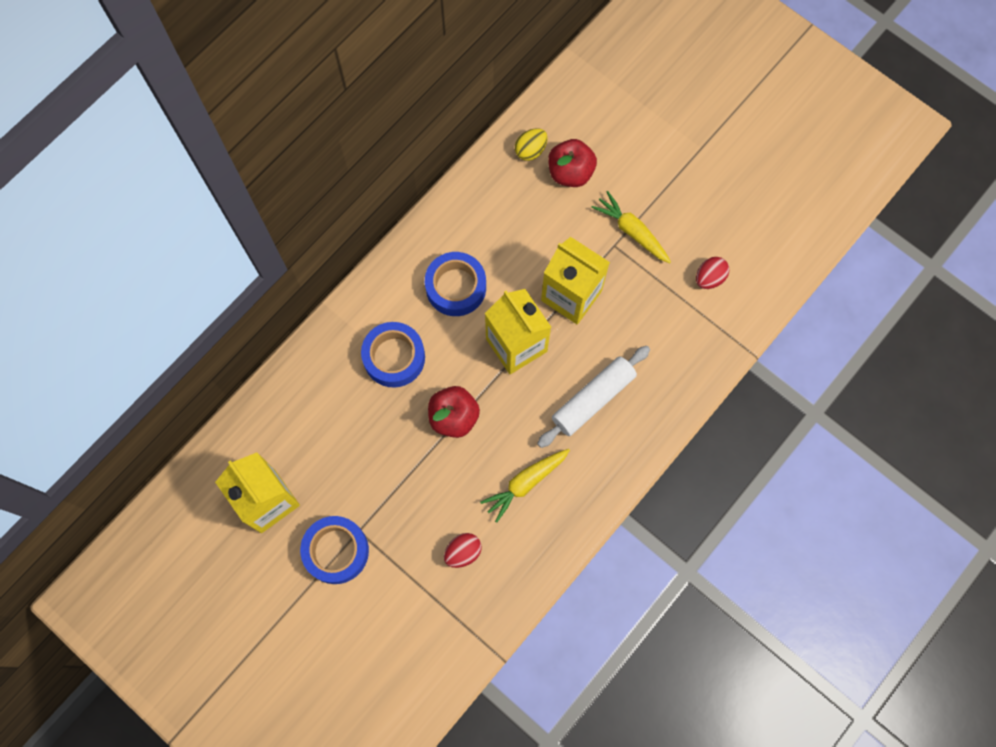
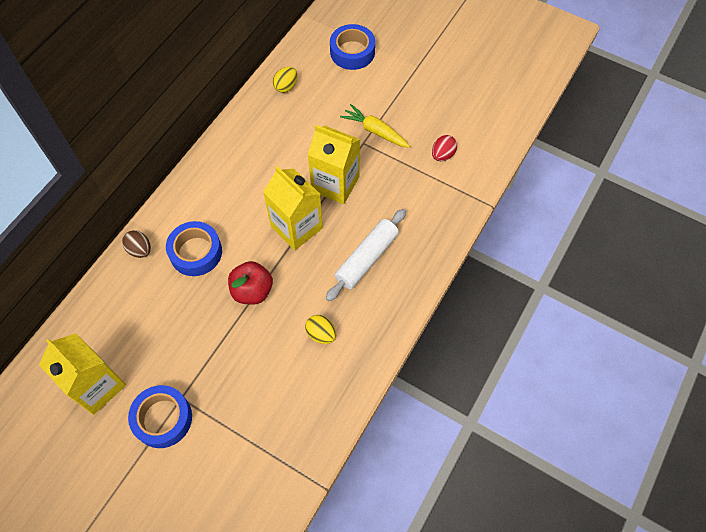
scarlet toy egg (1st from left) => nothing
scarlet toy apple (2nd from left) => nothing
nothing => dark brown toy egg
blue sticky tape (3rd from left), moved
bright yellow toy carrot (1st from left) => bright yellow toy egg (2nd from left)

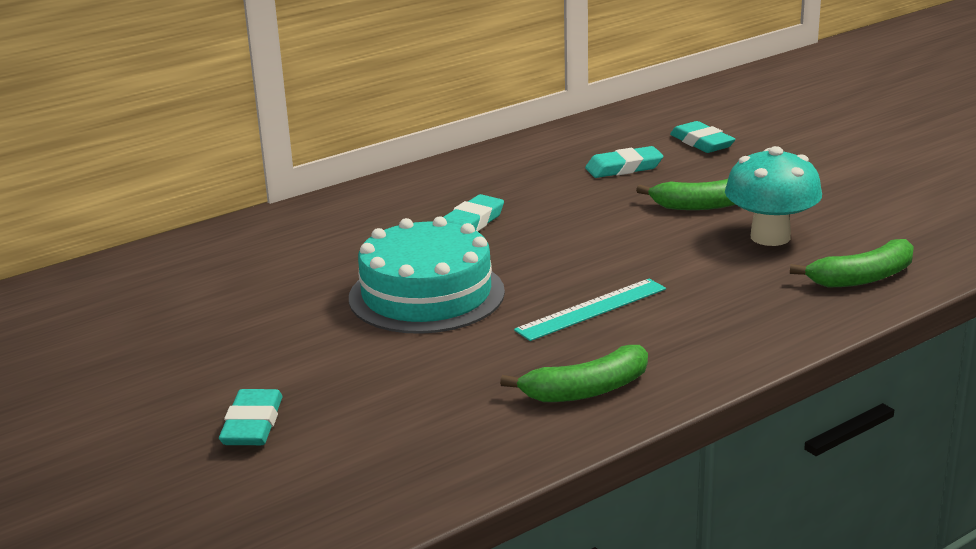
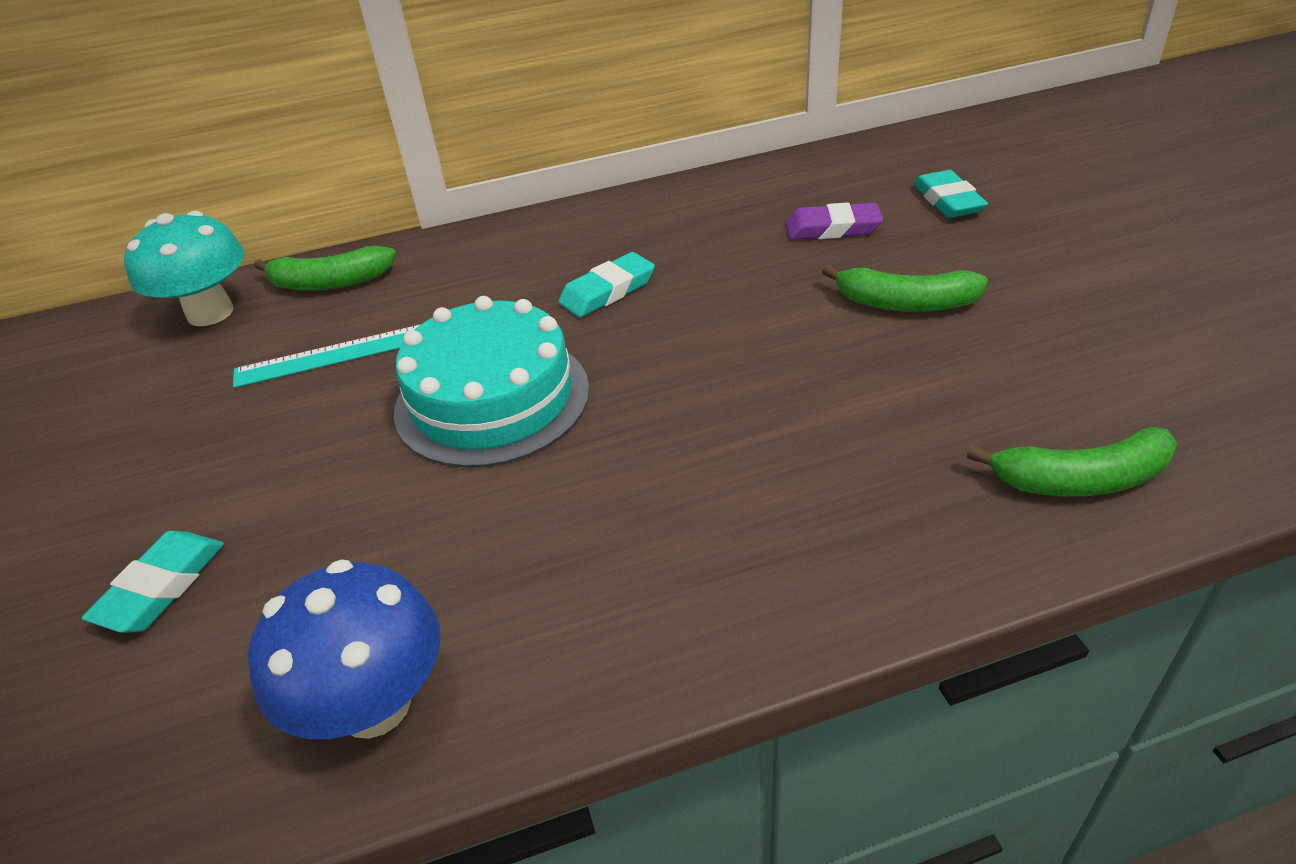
nothing => blue toadstool
leaf-green banana fruit (1st from left), moved
aqua ruler, moved
aqua toadstool, moved
aqua pencil eraser (3rd from left) => violet pencil eraser

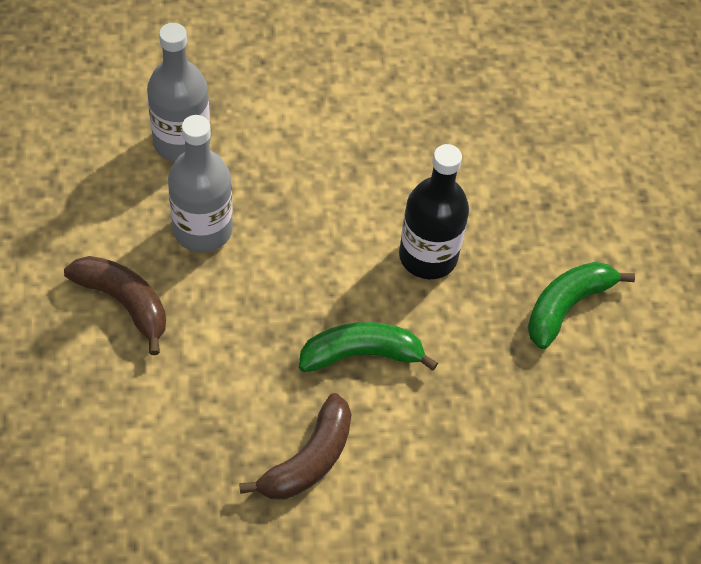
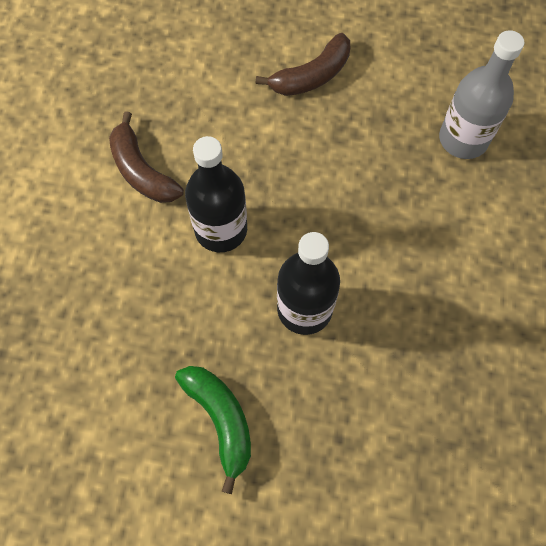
gray bottle (2nd from left) => nothing
leaf-green banana fruit (1st from left) => jet-black bottle (1st from left)

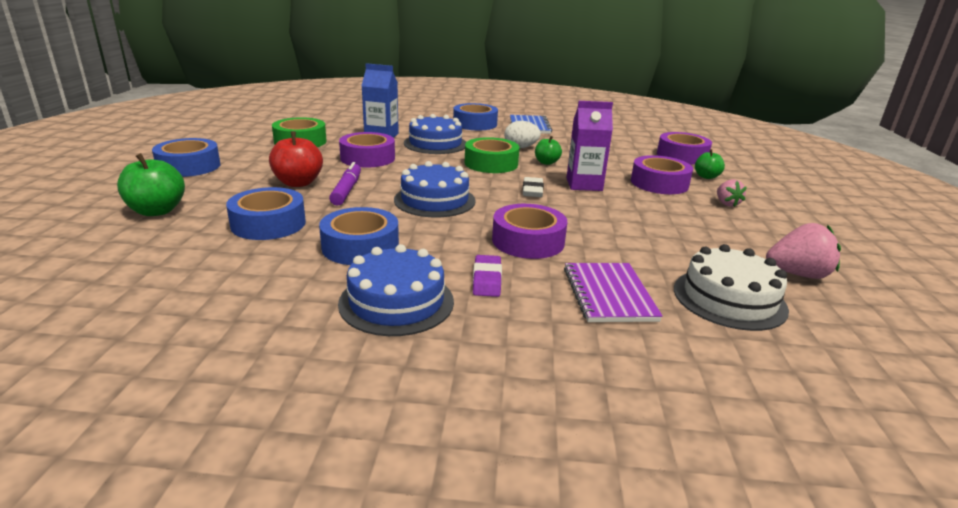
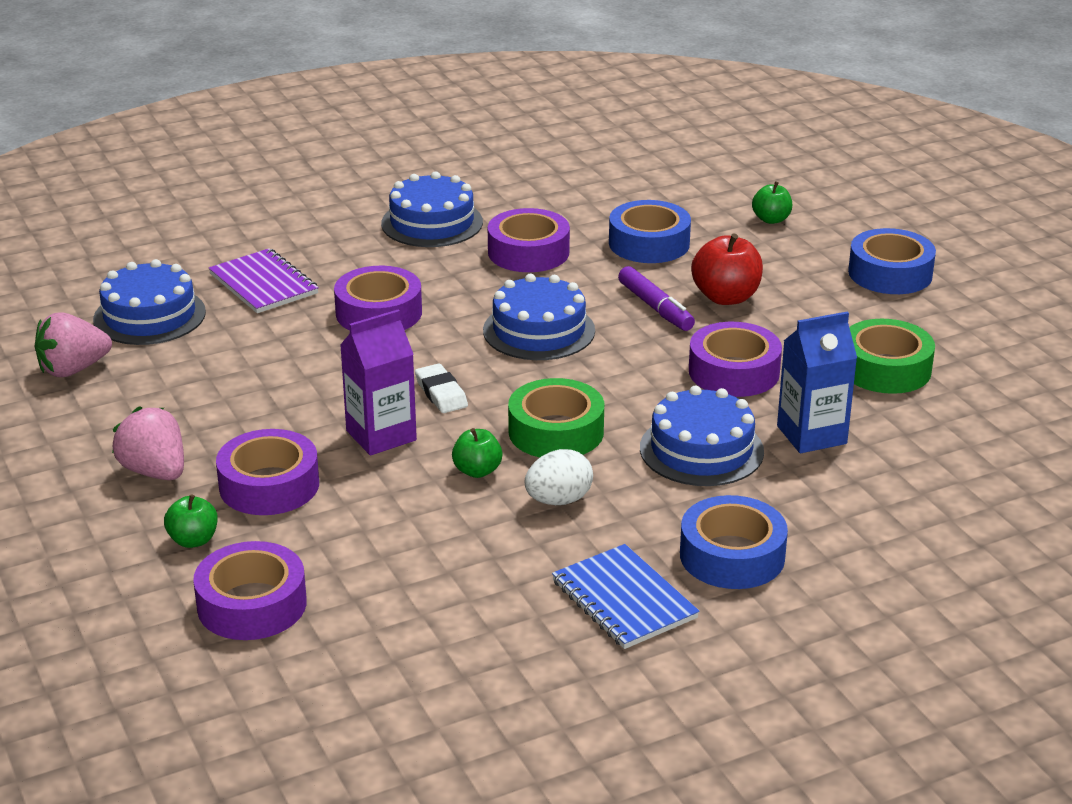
violet pencil eraser => nothing
blue sticky tape (3rd from left) => violet sticky tape (4th from left)
pure white layer cake => blue layer cake (1st from left)
leaf-green toy apple (1st from left in the first image) => leaf-green toy apple (3rd from left), x0.61
pink berry (1st from left in the first image) => pink berry (2nd from left), x1.61

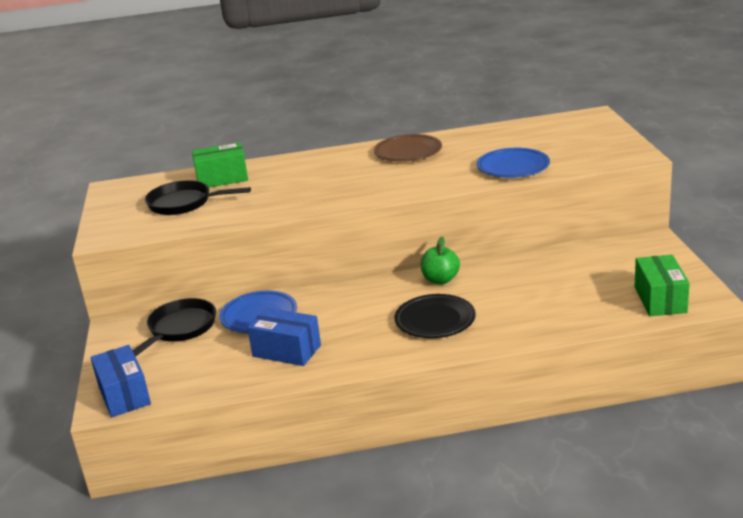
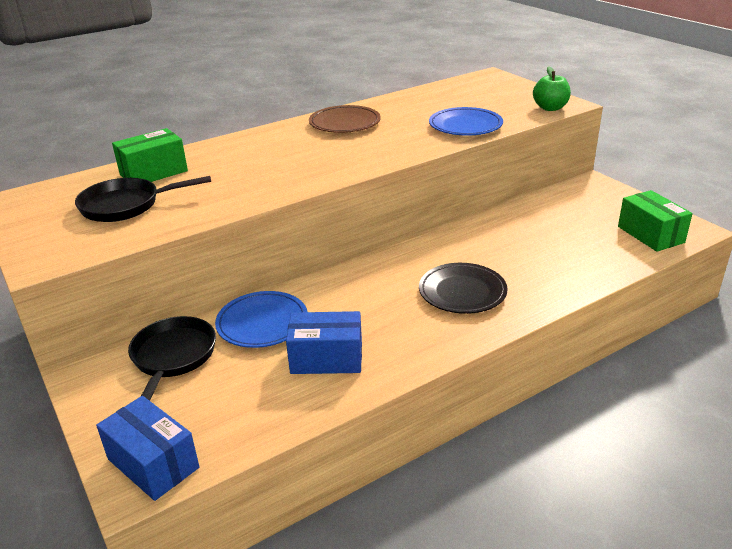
leaf-green toy apple, moved

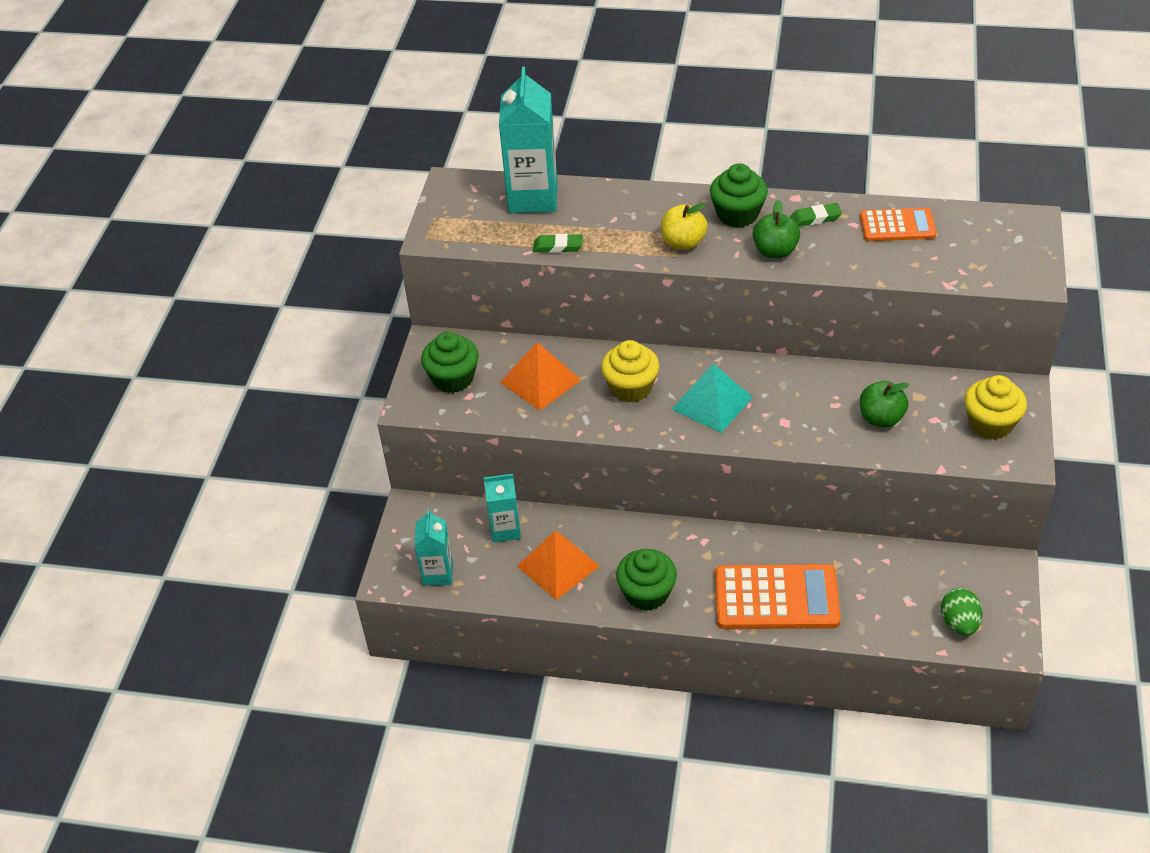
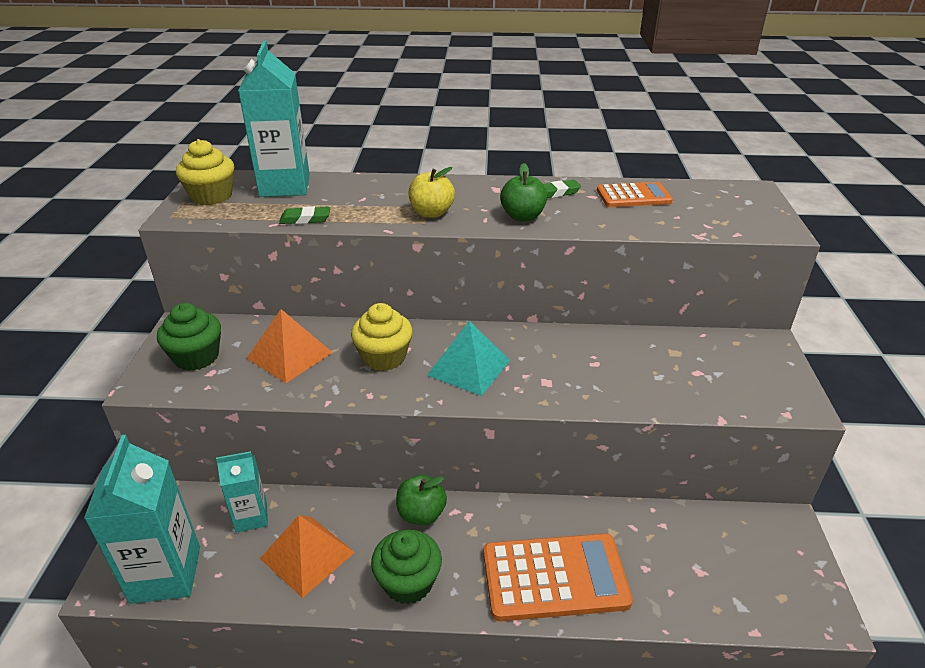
leaf-green fairy cake (3rd from left) => nothing
leaf-green toy egg => nothing
leaf-green toy apple (2nd from left in the first image) => leaf-green toy apple (1st from left), moved
bright yellow fairy cake (2nd from left in the first image) => bright yellow fairy cake (1st from left), moved
aqua carton (1st from left), x1.73

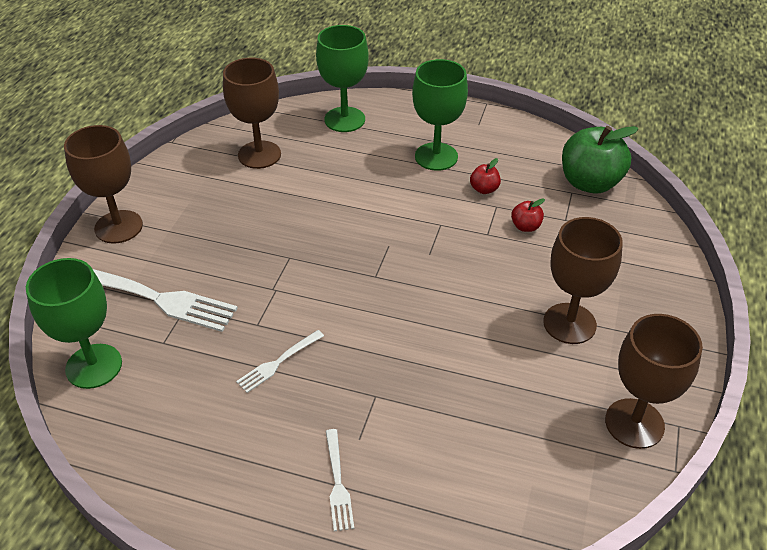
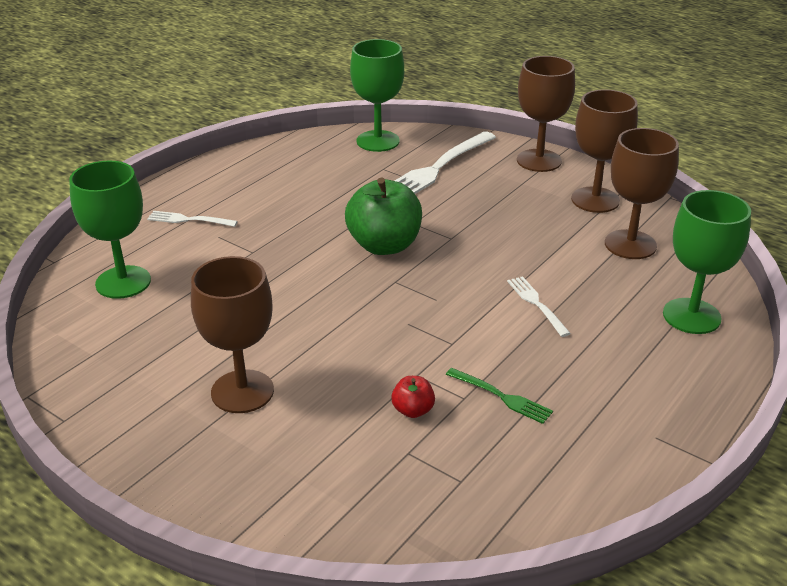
pure white dinner fork (2nd from left in the first image) => pure white dinner fork (3rd from left), moved
leaf-green goblet (3rd from left in the first image) => leaf-green goblet (1st from left), moved
leaf-green toy apple, moved
dark brown goblet (4th from left in the first image) => dark brown goblet (3rd from left), moved
scarlet toy apple (1st from left) => leaf-green dinner fork

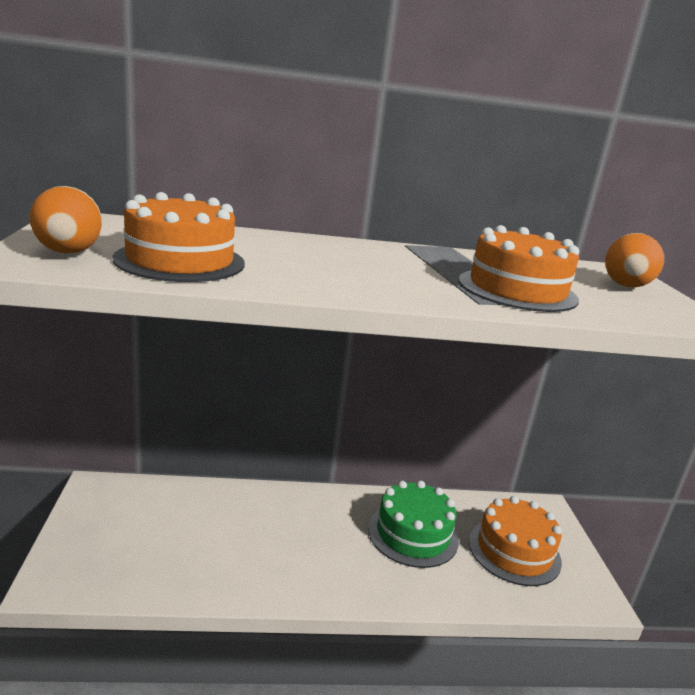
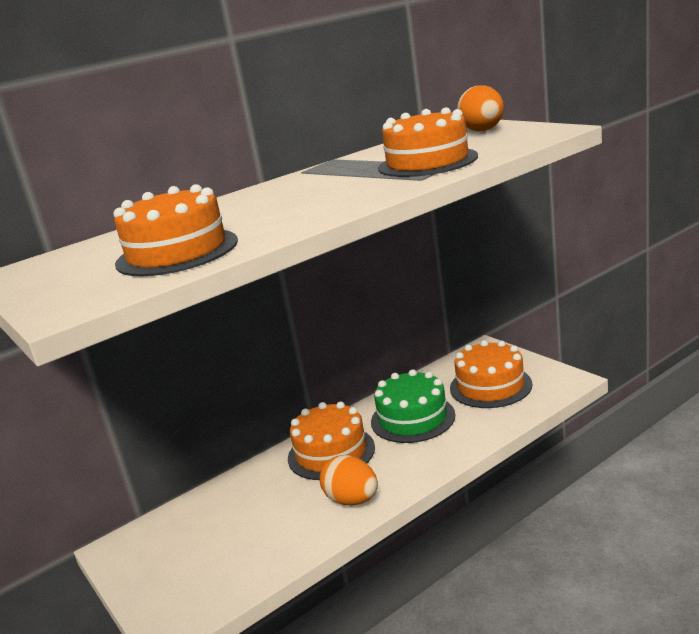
nothing => orange layer cake (2nd from left)
orange toy egg (1st from left), moved

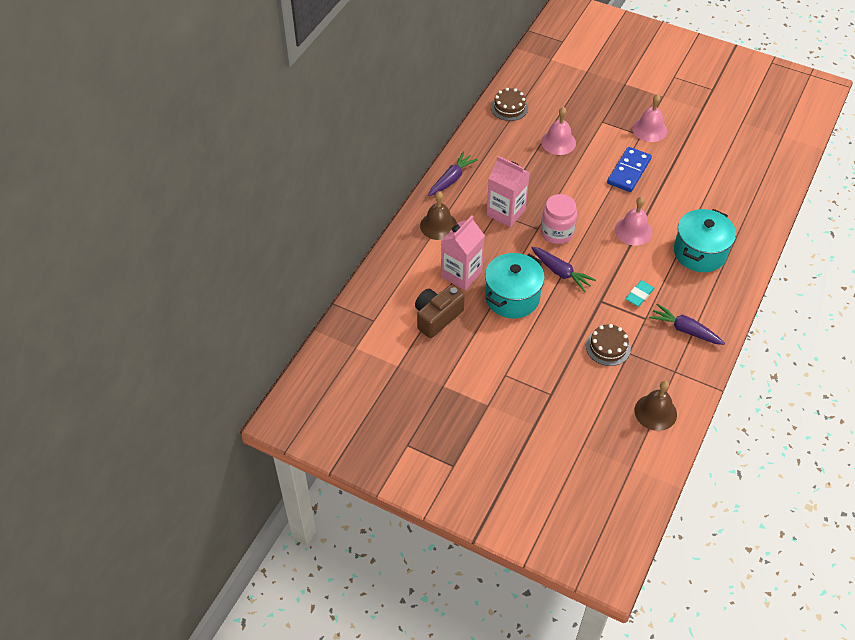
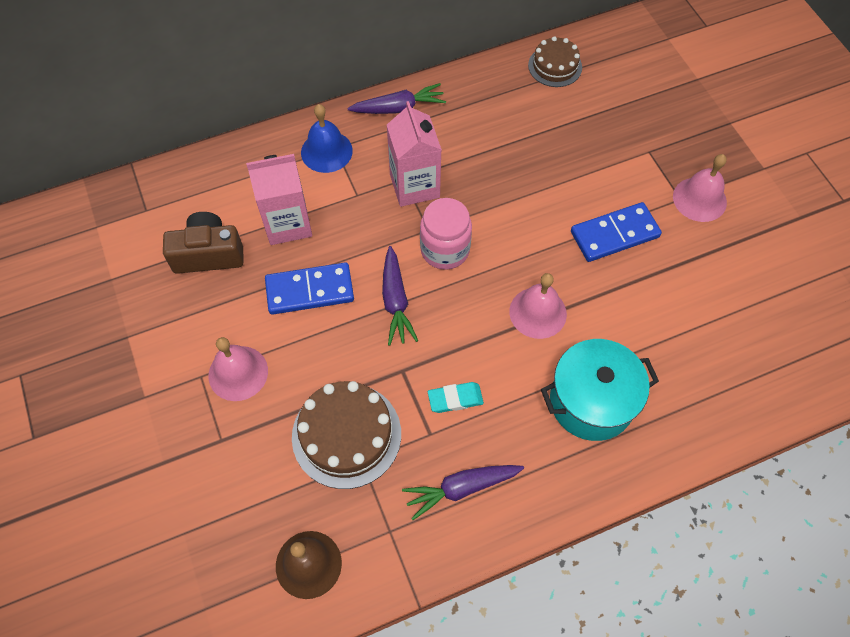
pink school bell (1st from left), moved
aqua stockpot (1st from left) => blue domino (1st from left)
dark brown school bell (1st from left) => blue school bell
violet toy carrot (3rd from left), 90 degrees counterclockwise
dark brown layer cake (2nd from left in the first image) => dark brown layer cake (1st from left), x1.61

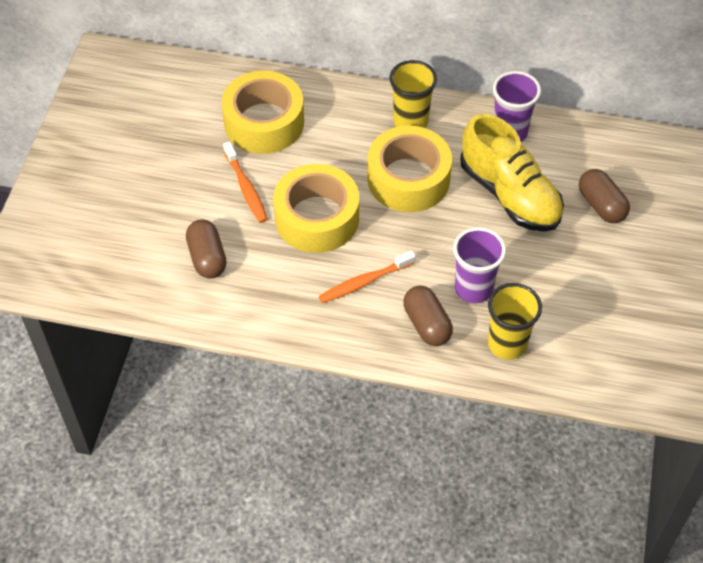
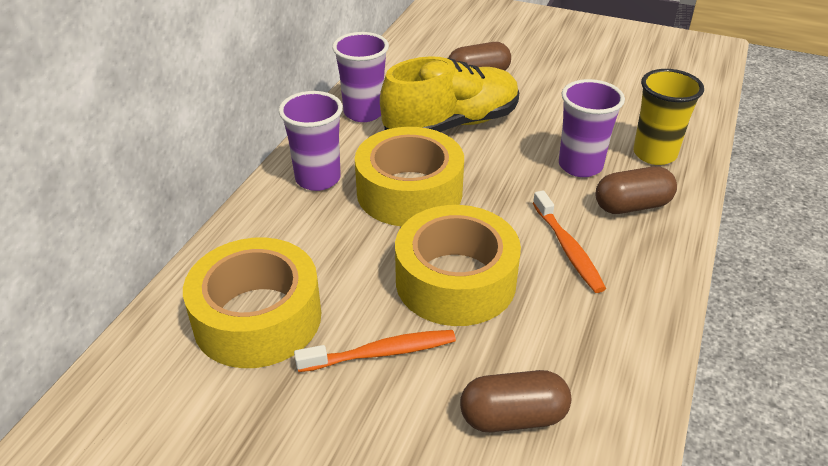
bright yellow tumbler (1st from left) => violet tumbler (1st from left)

